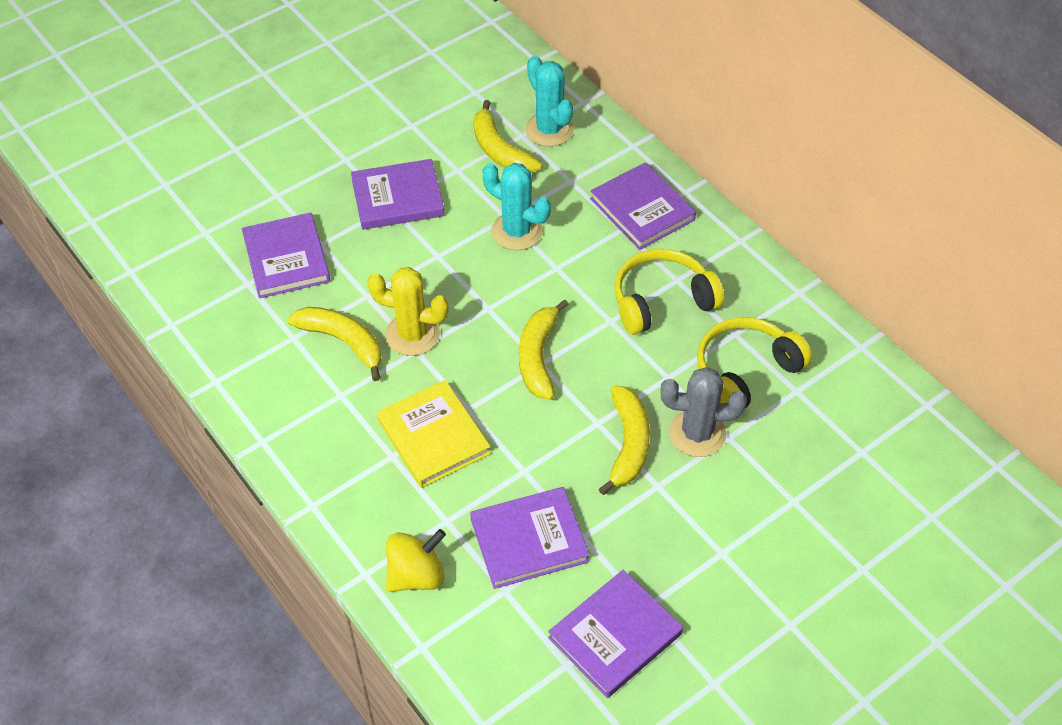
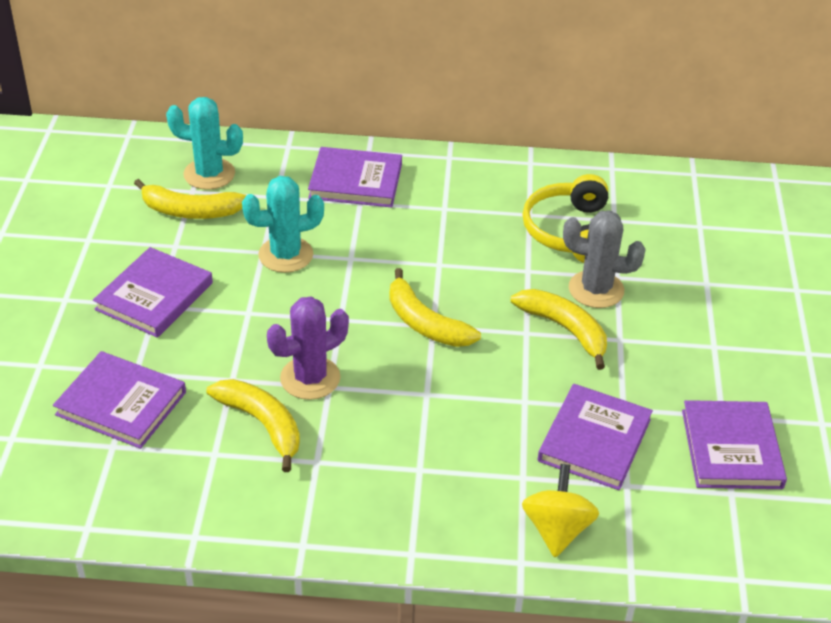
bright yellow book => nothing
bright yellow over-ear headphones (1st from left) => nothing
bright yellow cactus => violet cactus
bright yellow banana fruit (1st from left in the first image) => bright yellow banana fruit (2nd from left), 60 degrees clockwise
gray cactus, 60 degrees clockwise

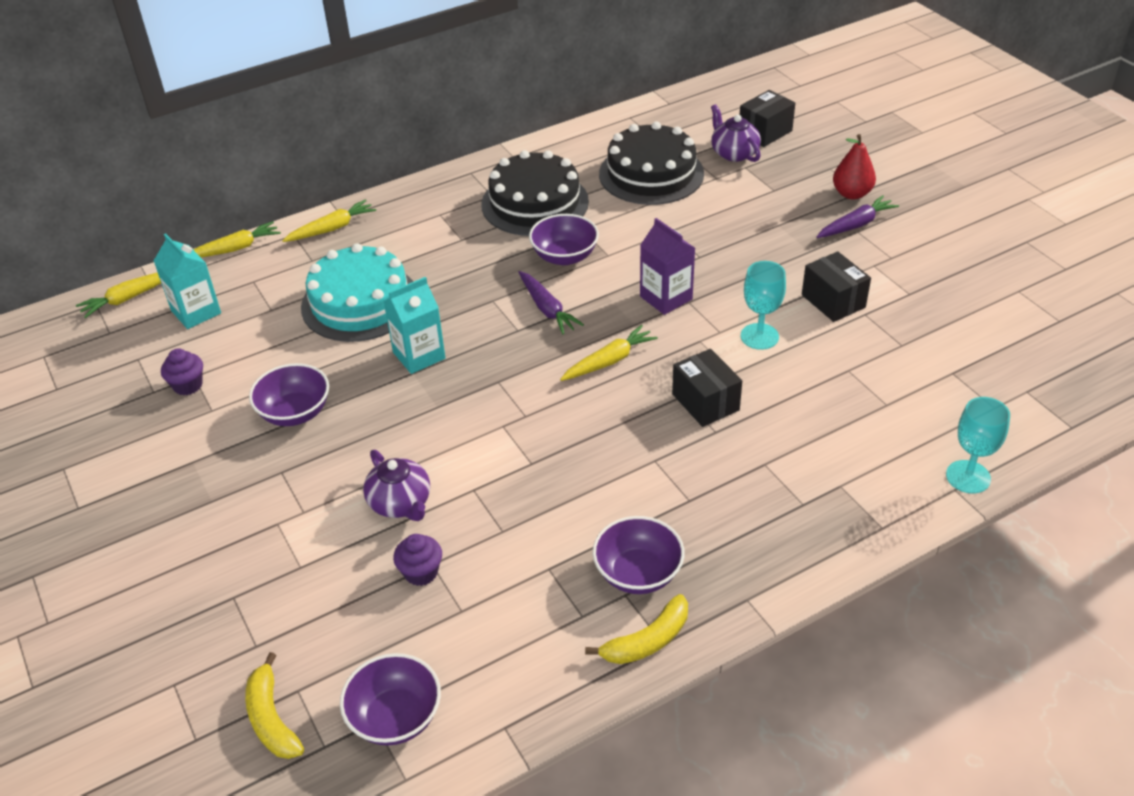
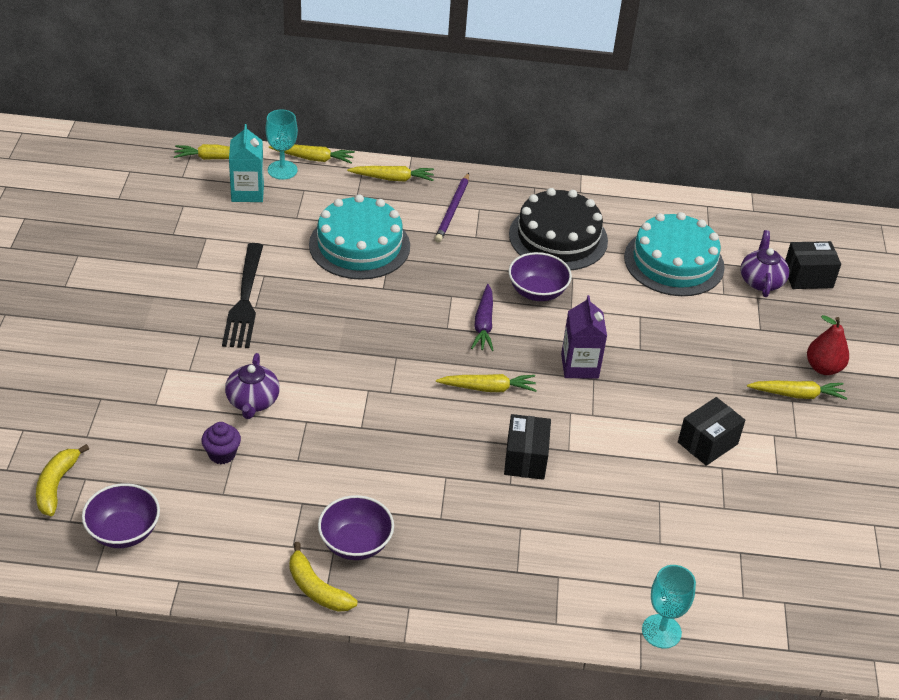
violet fairy cake (1st from left) => nothing
aqua carton (2nd from left) => nothing
nothing => violet lead pencil
aqua goblet (1st from left), moved
violet serving bowl (1st from left) => jet-black dinner fork
jet-black layer cake (2nd from left) => aqua layer cake (2nd from left)
violet toy carrot (2nd from left) => bright yellow toy carrot (5th from left)
bright yellow banana fruit (2nd from left), 45 degrees clockwise
jet-black package (3rd from left in the first image) => jet-black package (2nd from left), 45 degrees clockwise

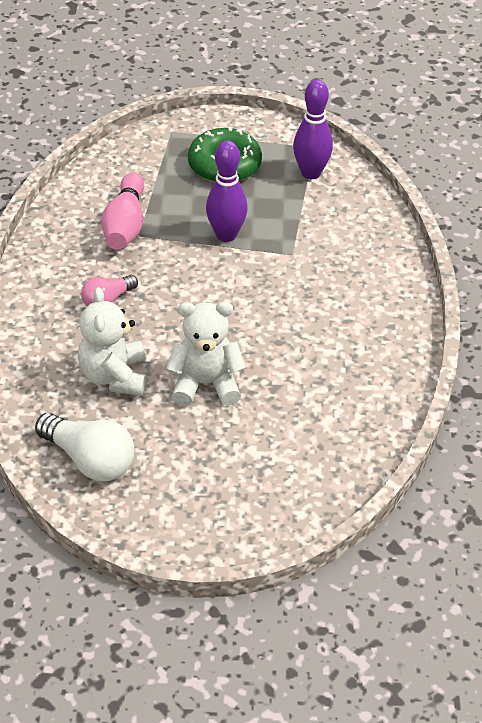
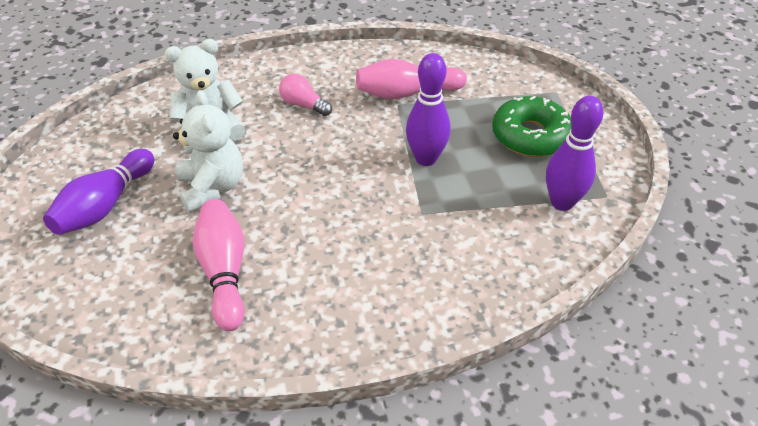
pure white lightbulb => nothing
nothing => violet skittle (1st from left)
nothing => pink skittle (1st from left)

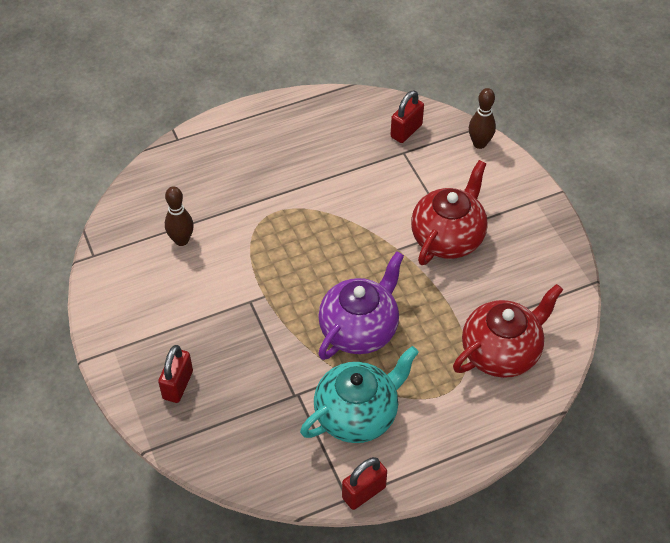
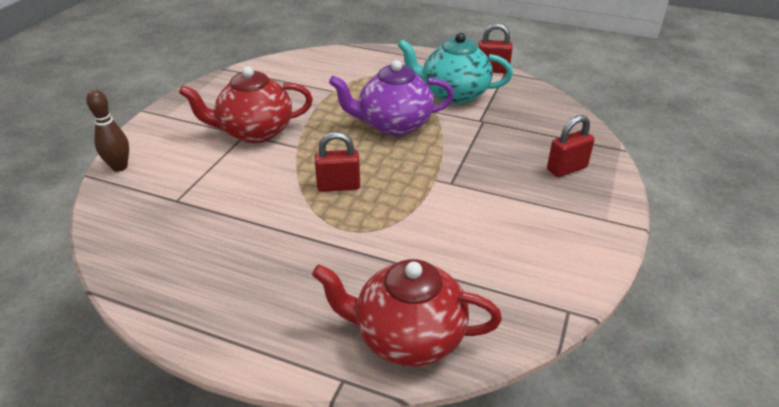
dark brown skittle (1st from left) => nothing
scarlet small lock (3rd from left in the first image) => scarlet small lock (1st from left), moved
scarlet china teapot (2nd from left), moved

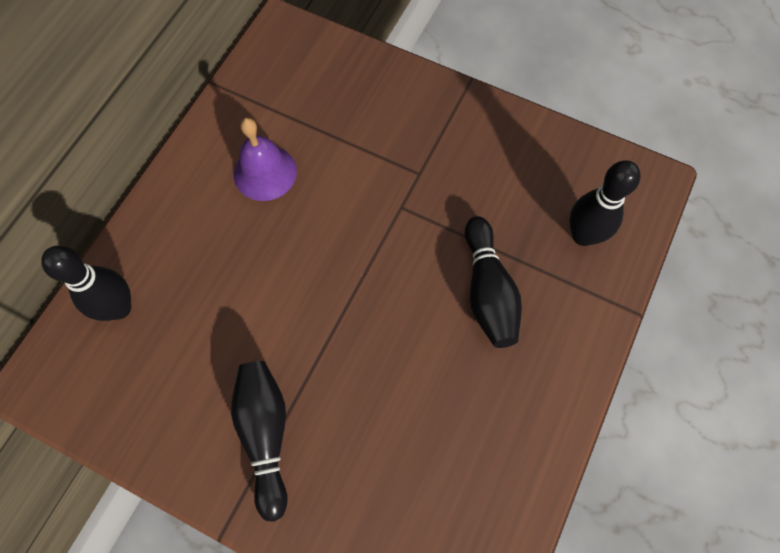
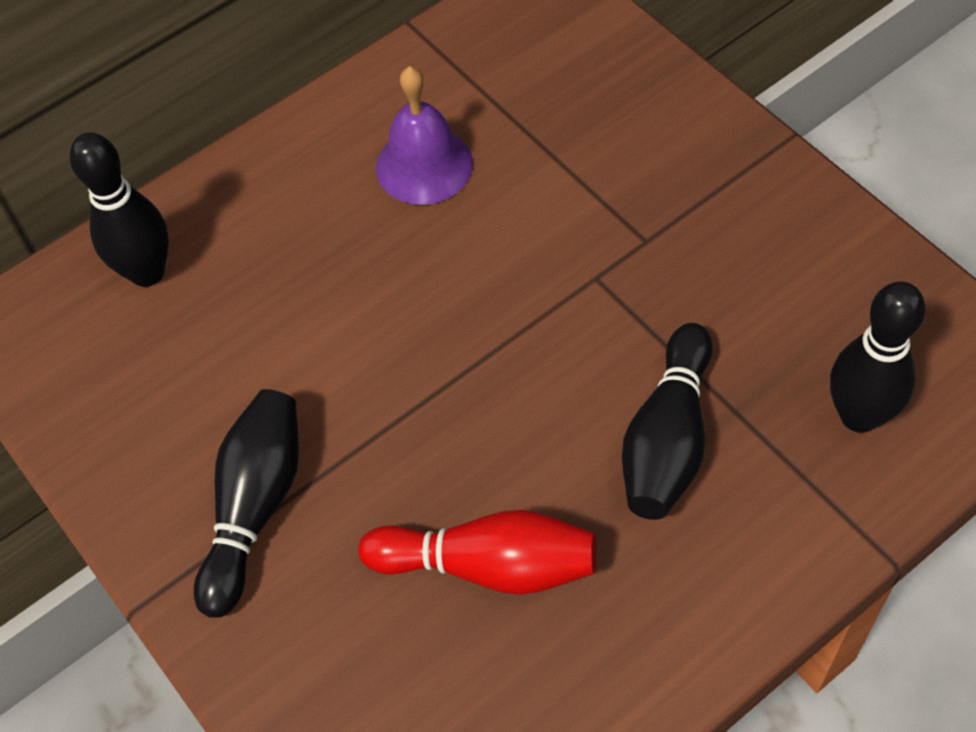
nothing => scarlet skittle

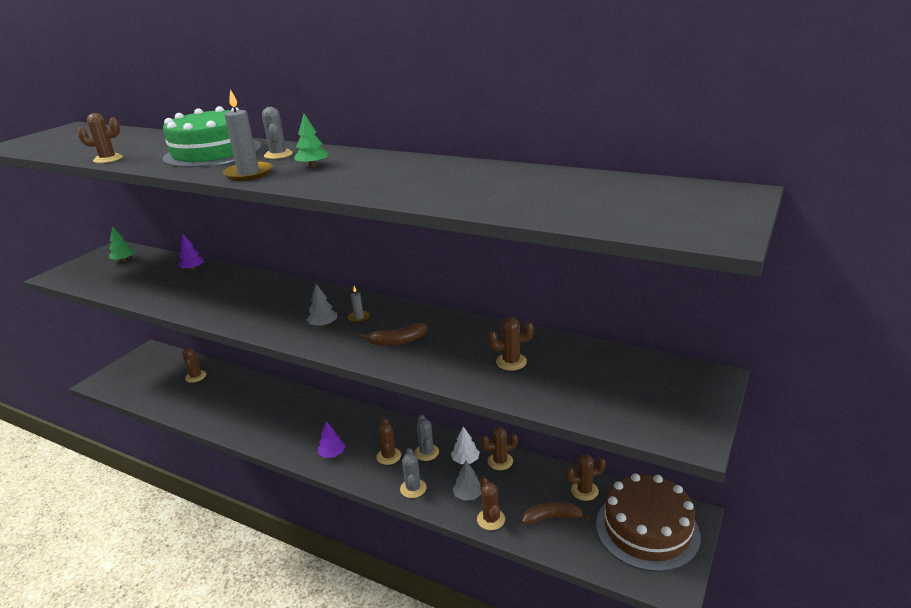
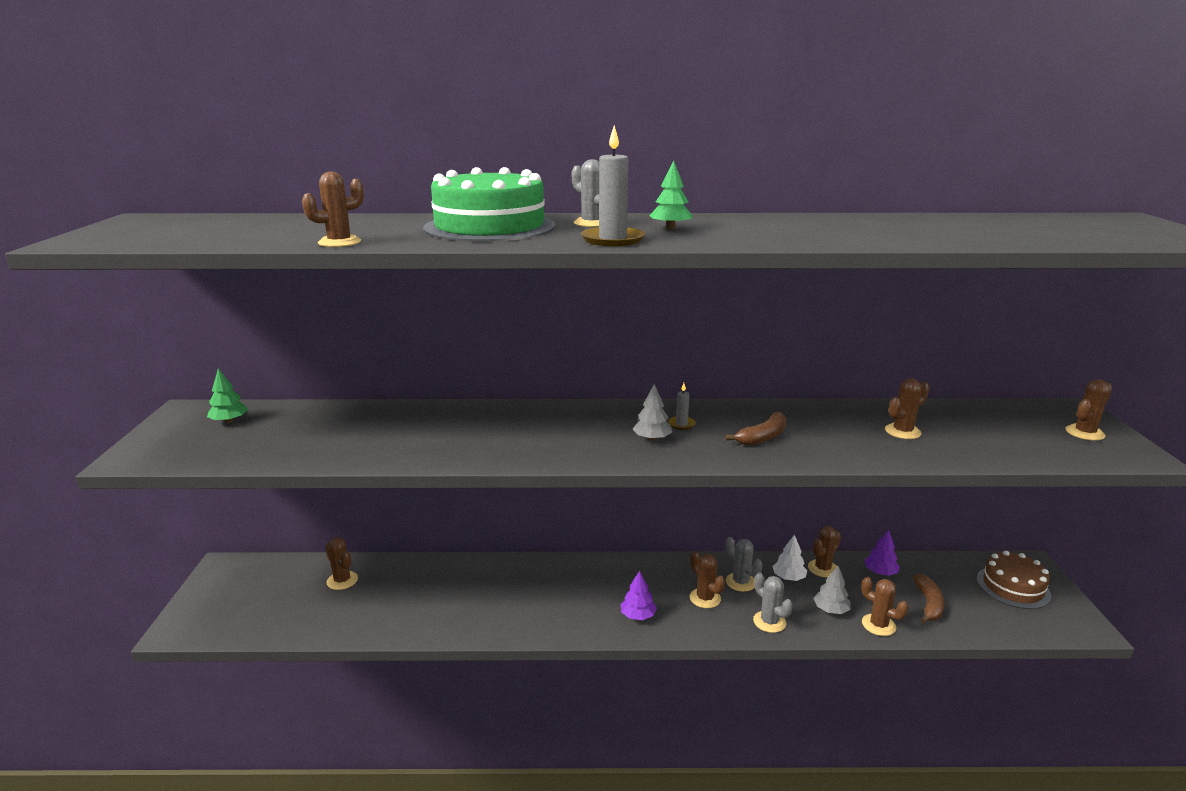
violet tree (1st from left in the first image) => violet tree (2nd from left), moved
dark brown cactus (7th from left), moved
dark brown banana fruit (2nd from left), 135 degrees clockwise
dark brown layer cake, x0.63

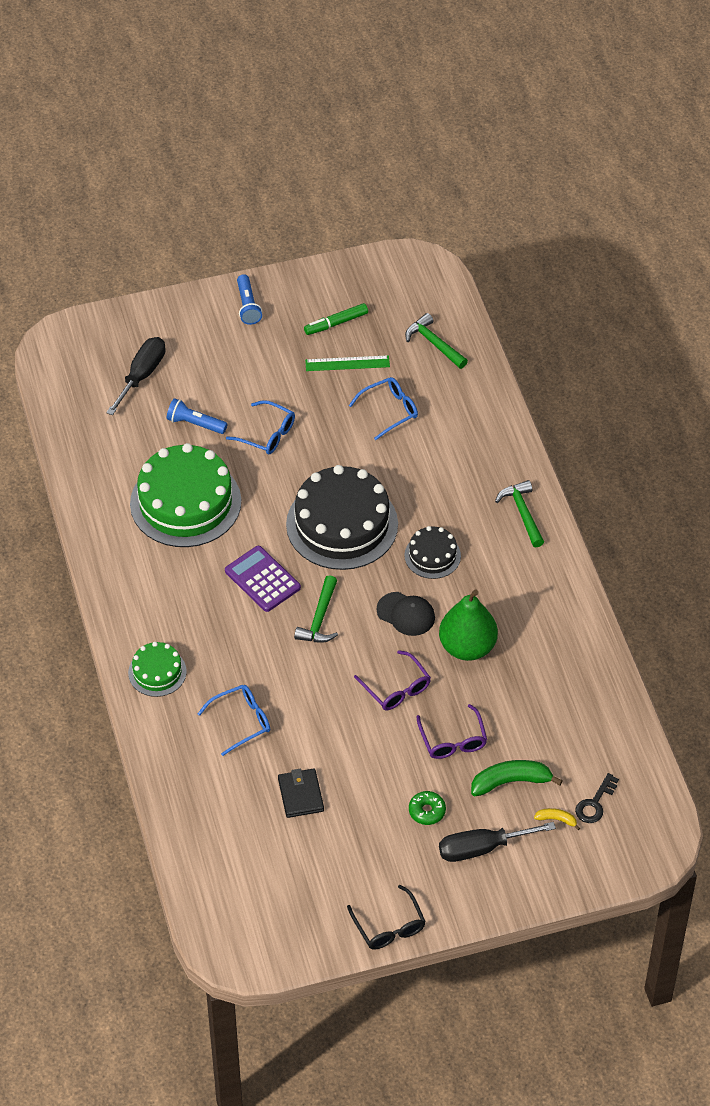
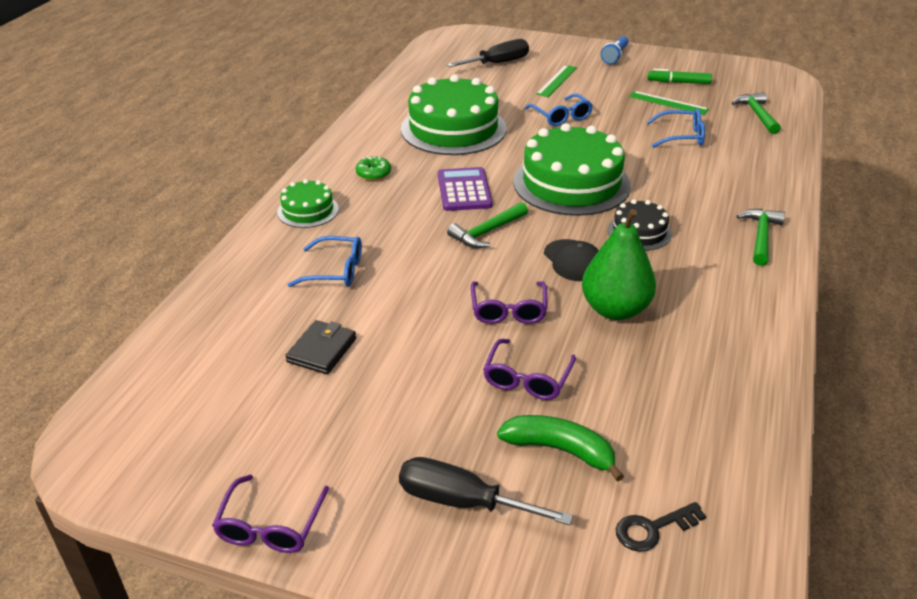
blue flashlight (1st from left) => nothing
bright yellow banana fruit => nothing
nothing => leaf-green ruler (1st from left)
leaf-green donut, moved
jet-black layer cake (1st from left) => leaf-green layer cake (3rd from left)
jet-black glasses => violet glasses (1st from left)

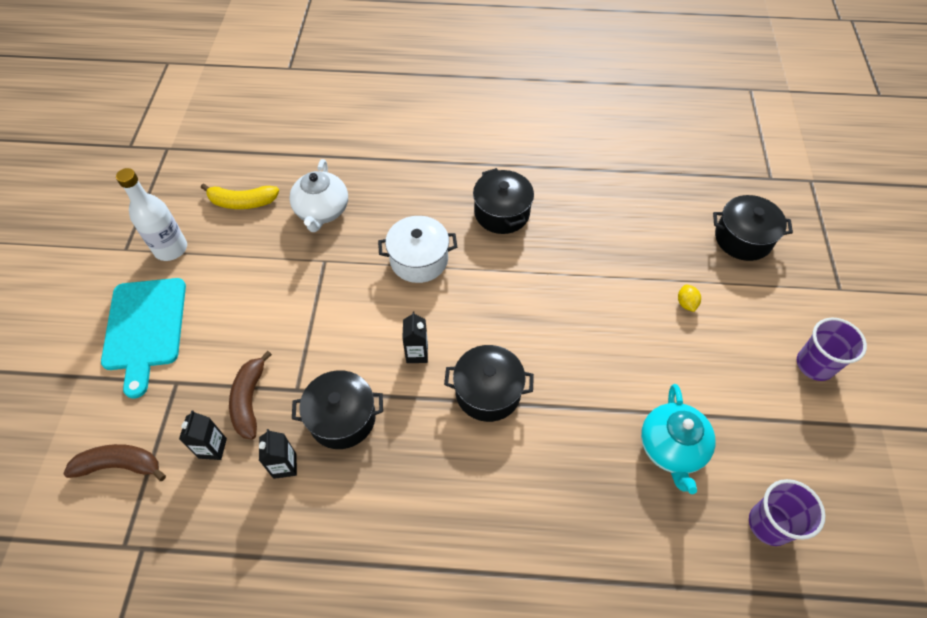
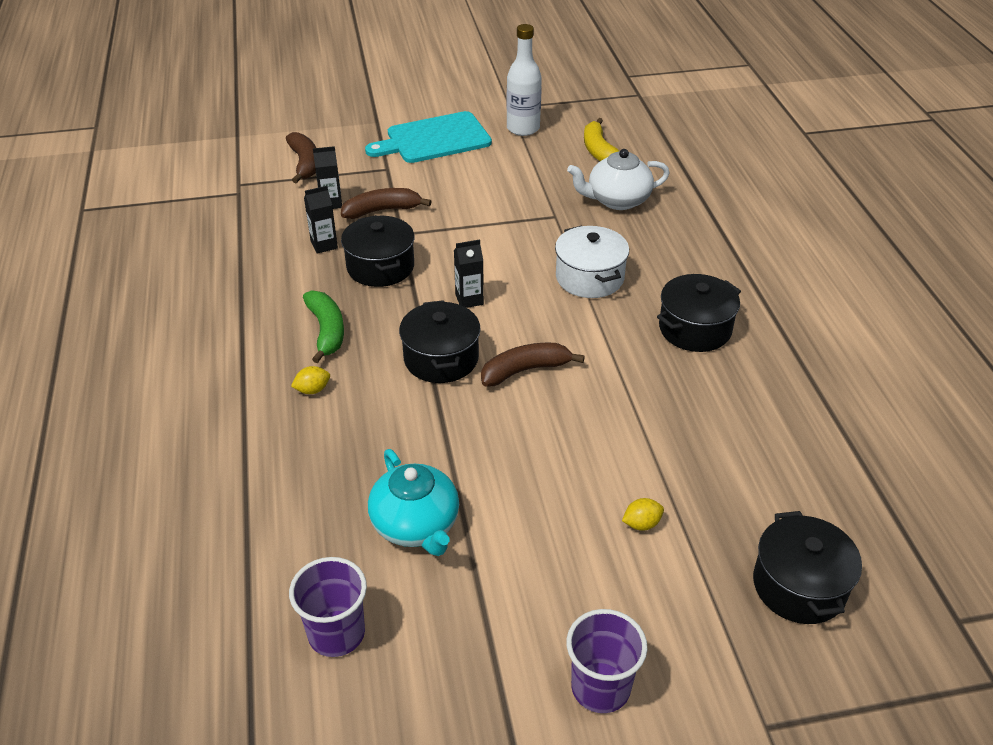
nothing => bright yellow lemon (1st from left)
nothing => leaf-green banana fruit
nothing => dark brown banana fruit (3rd from left)
aqua china teapot, 105 degrees counterclockwise

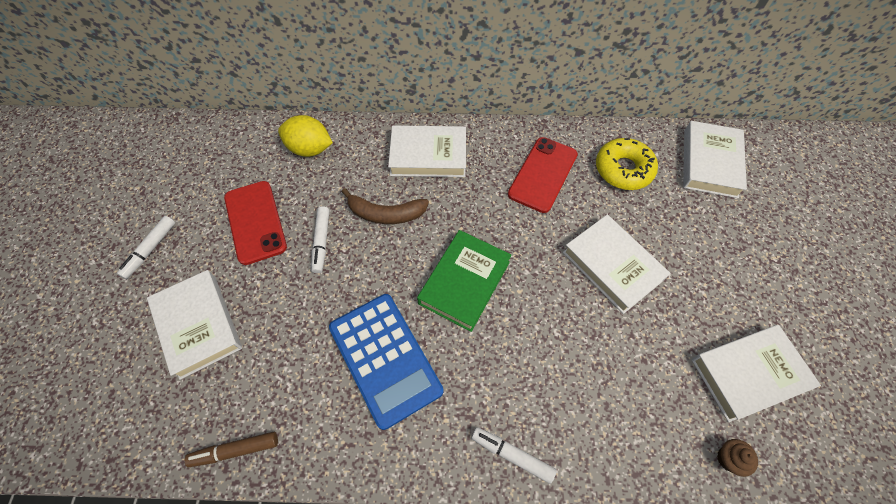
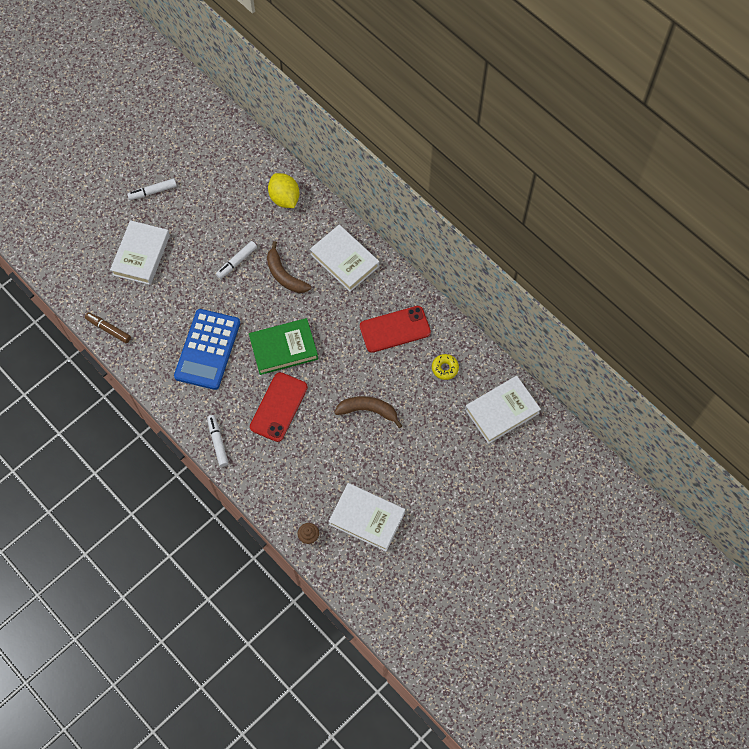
scarlet mobile phone (1st from left), moved
pure white book (3rd from left) => dark brown banana fruit (2nd from left)
bright yellow donut, x0.57

